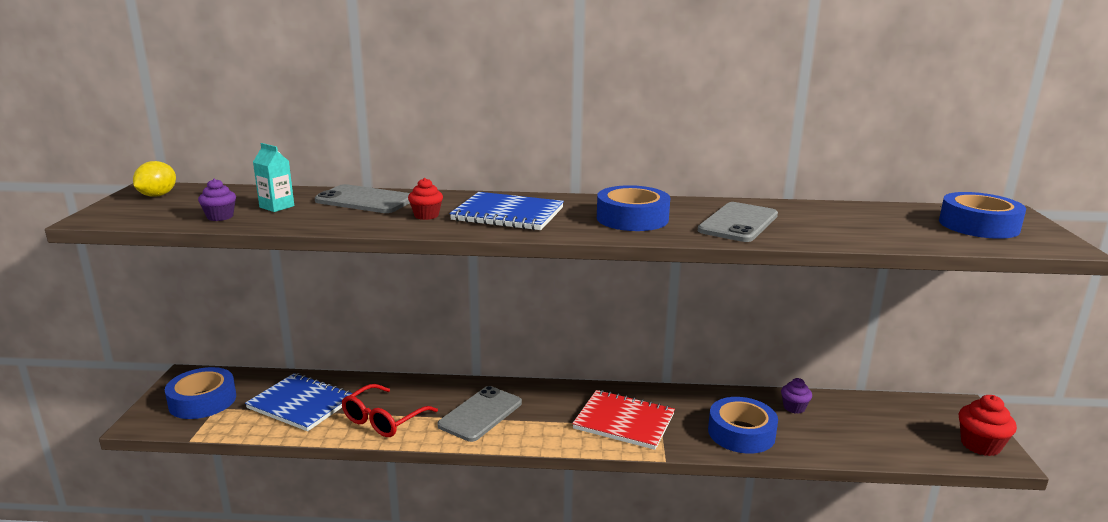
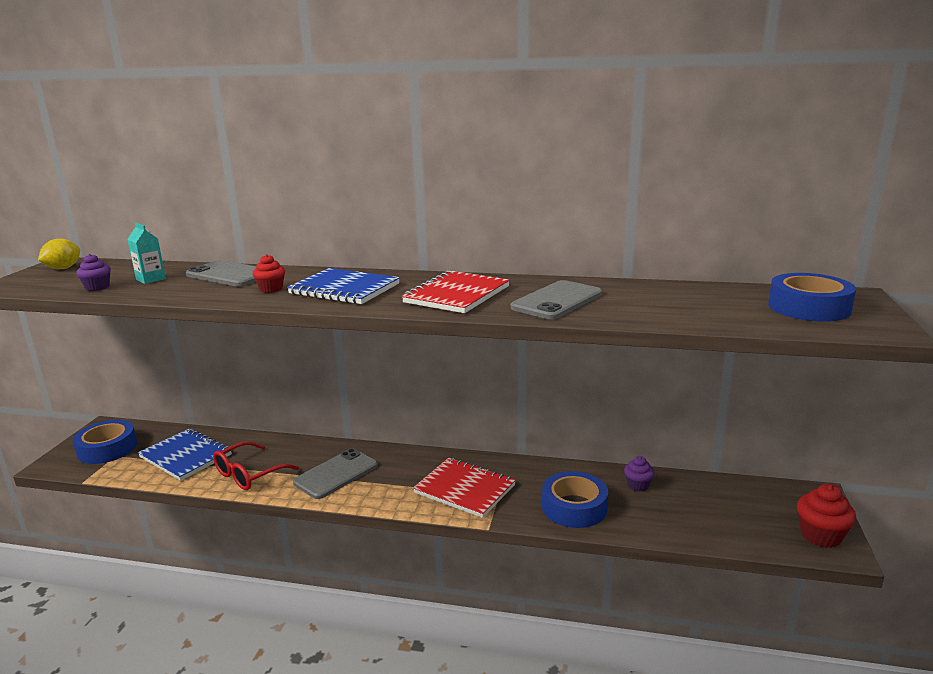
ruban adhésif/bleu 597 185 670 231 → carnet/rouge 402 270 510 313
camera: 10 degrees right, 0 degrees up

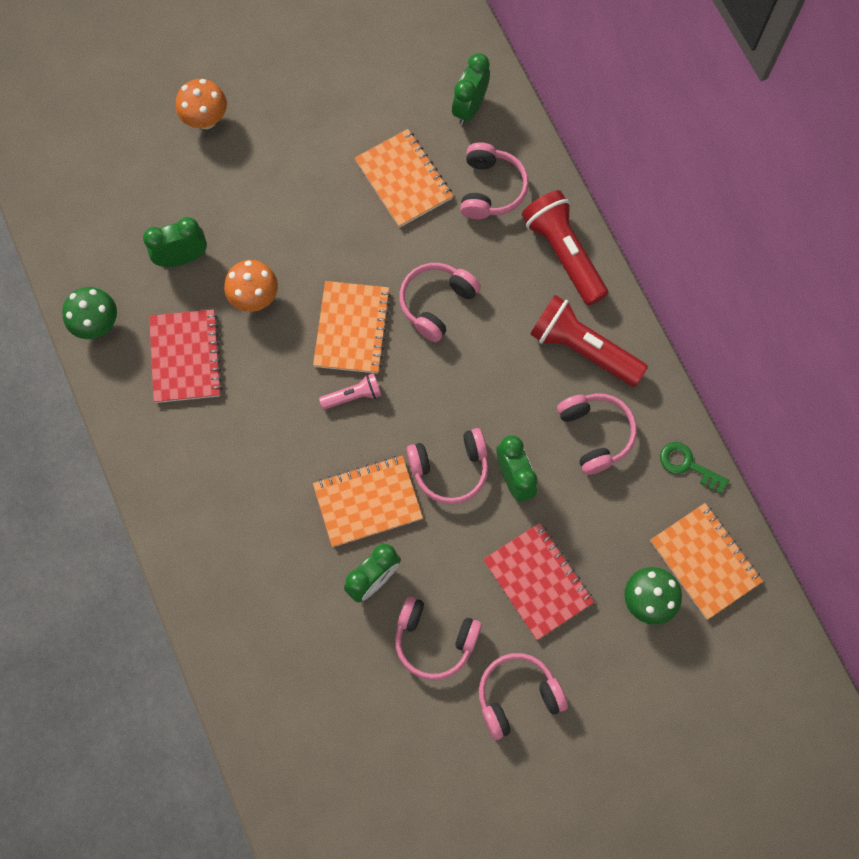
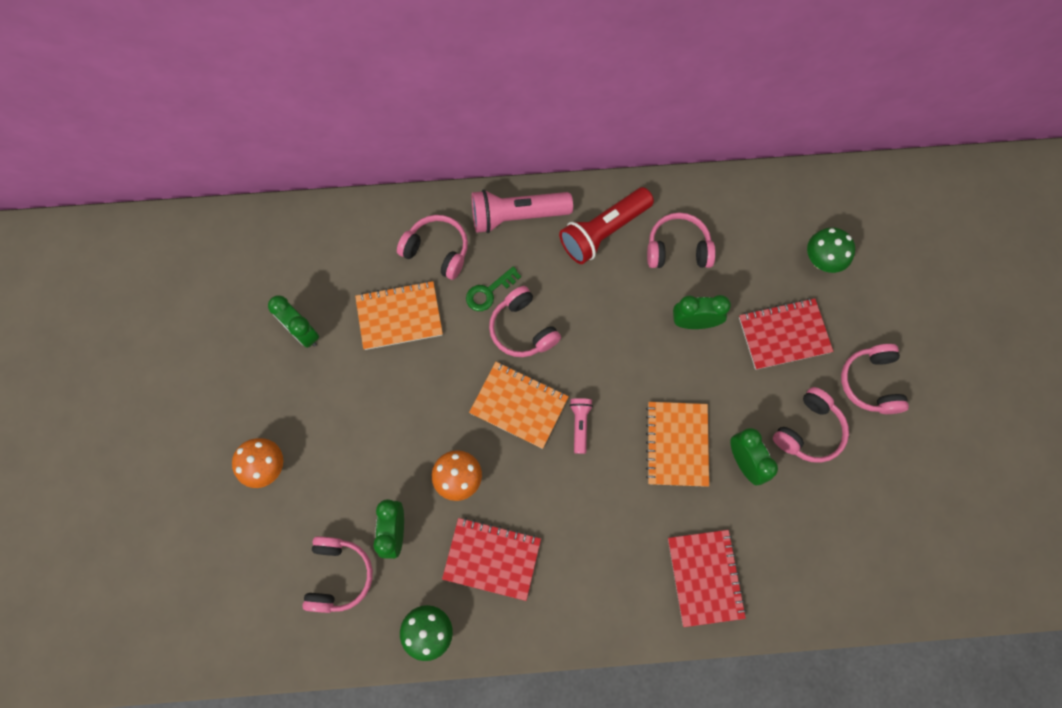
réveil/vert 452 53 490 125 → réveil/vert 268 295 319 348, moved
casque audio/rose 406 428 489 504 → casque audio/rose 302 536 373 613, moved
clé/vert 660 442 729 494 → clé/vert 466 266 521 311, moved
lampe de poche/rouge 522 190 608 306 → lampe de poche/rose 472 189 573 233
- → carnet/rouge 668 530 746 627
carnet/orange 650 503 763 620 → -
camera: 70 degrees left, 0 degrees up

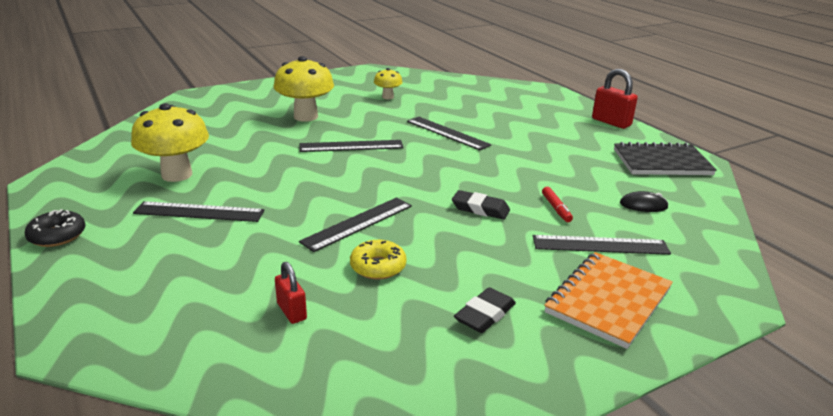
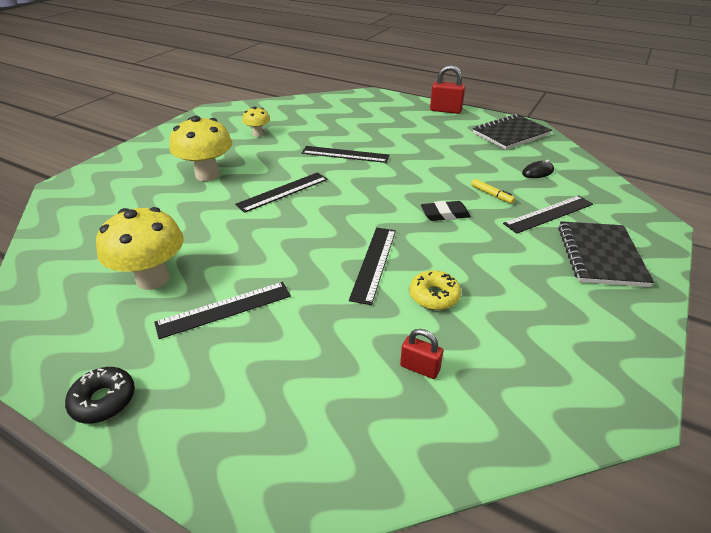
feutre/rouge 542 187 573 222 → feutre/jaune 471 179 515 204
carnet/orange 544 252 673 349 → carnet/noir 558 221 654 287
gomme/noir 454 287 516 333 → -
camera: 30 degrees left, 10 degrees up

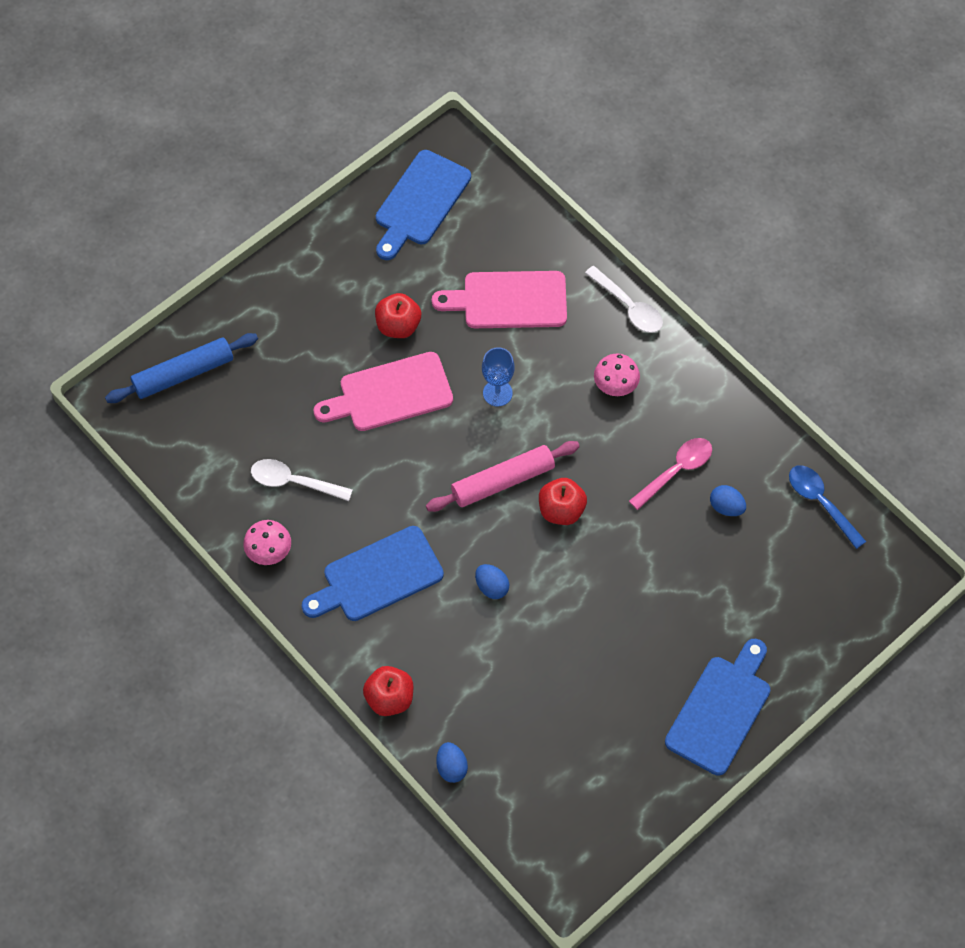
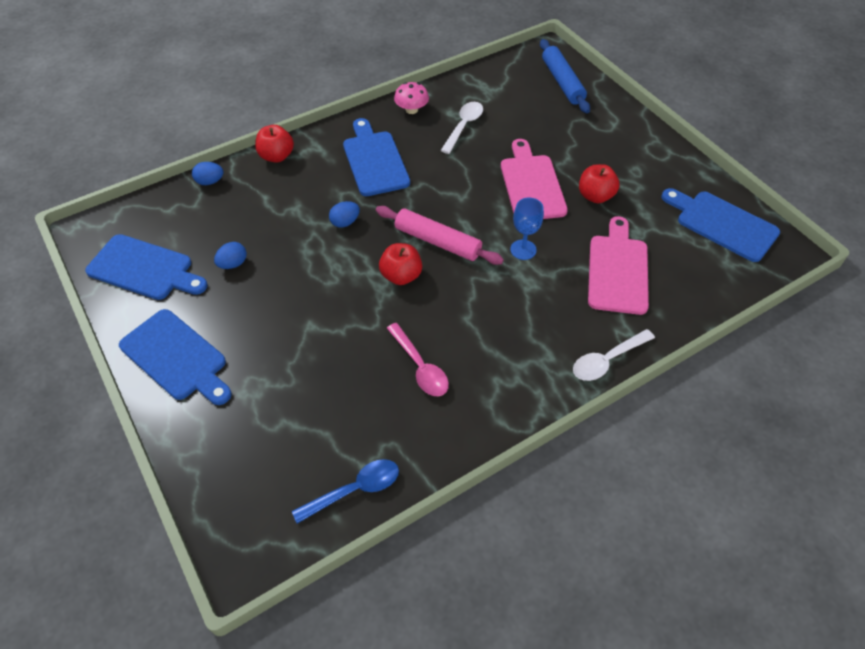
- → planche à découper/bleu 85 234 208 300
œuf/bleu 710 485 746 516 → œuf/bleu 214 242 247 269, moved
rouleau à pâtisserie/rose 426 441 580 512 → rouleau à pâtisserie/rose 376 206 504 265, 45 degrees counterclockwise
champignon/rose 594 353 640 396 → -
camera: 100 degrees right, 10 degrees down

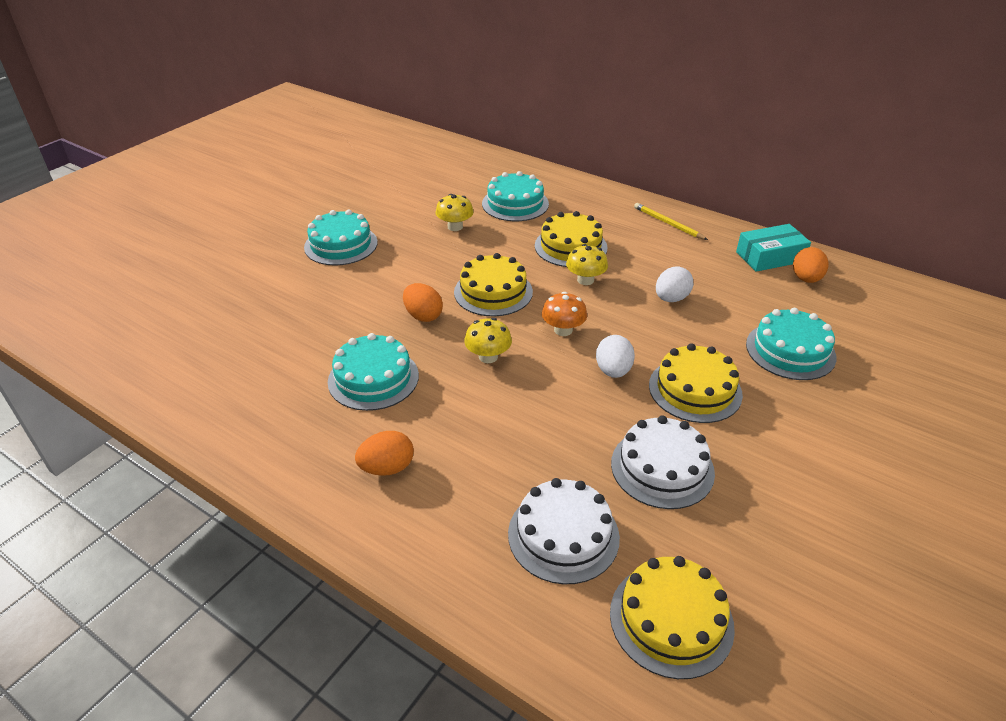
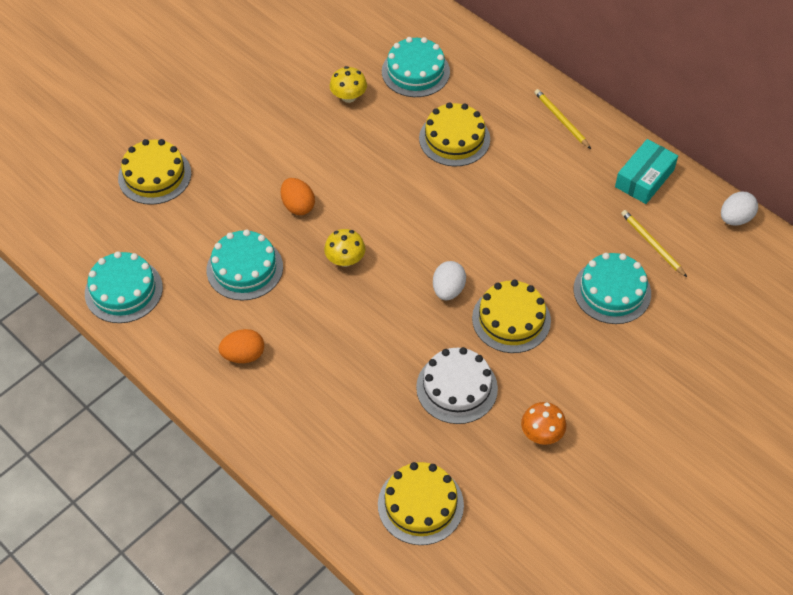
gâteau/turquoise 304 210 378 266 → gâteau/turquoise 85 251 163 323, moved
gâteau/jaune 454 253 533 316 → gâteau/jaune 118 139 191 205, moved
champignon/orange 542 292 587 336 → champignon/orange 521 402 566 445, moved
boîte/turquoise 736 224 811 272 → boîte/turquoise 615 139 678 204, 45 degrees counterclockwise
- → crayon/jaune 621 210 687 277
œuf/blanc 656 266 693 302 → œuf/blanc 721 192 758 226, moved
gâteau/blanc 508 478 620 584 → -
champignon/jaune 566 244 608 285 → -
œuf/orange 793 247 829 283 → -
camera: 10 degrees right, 15 degrees up

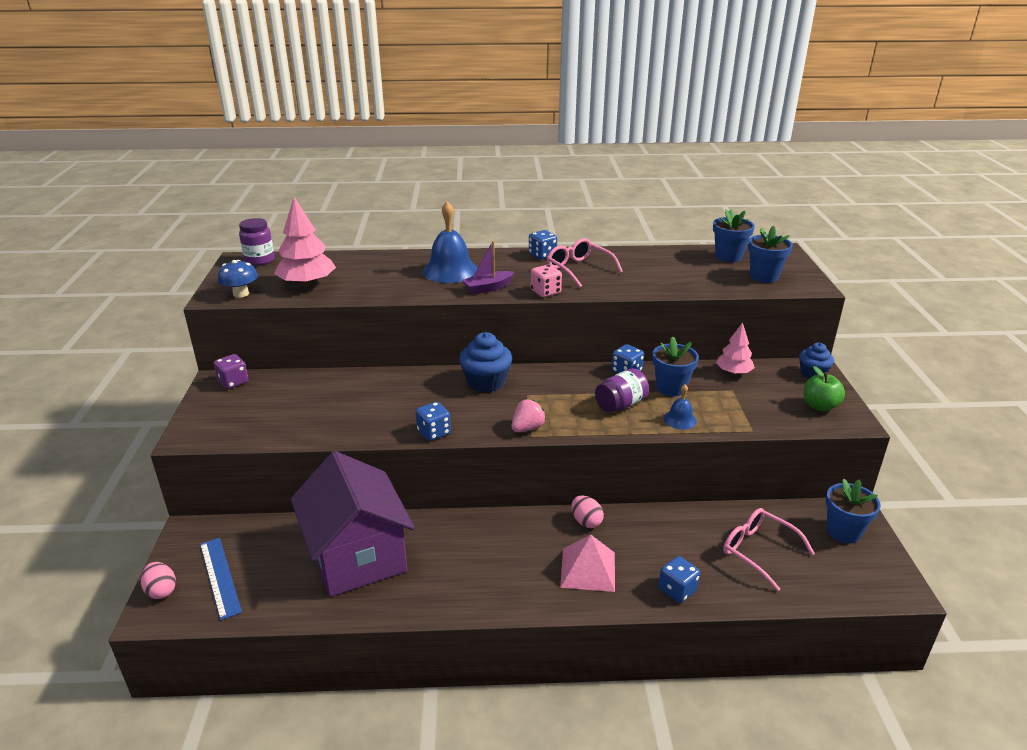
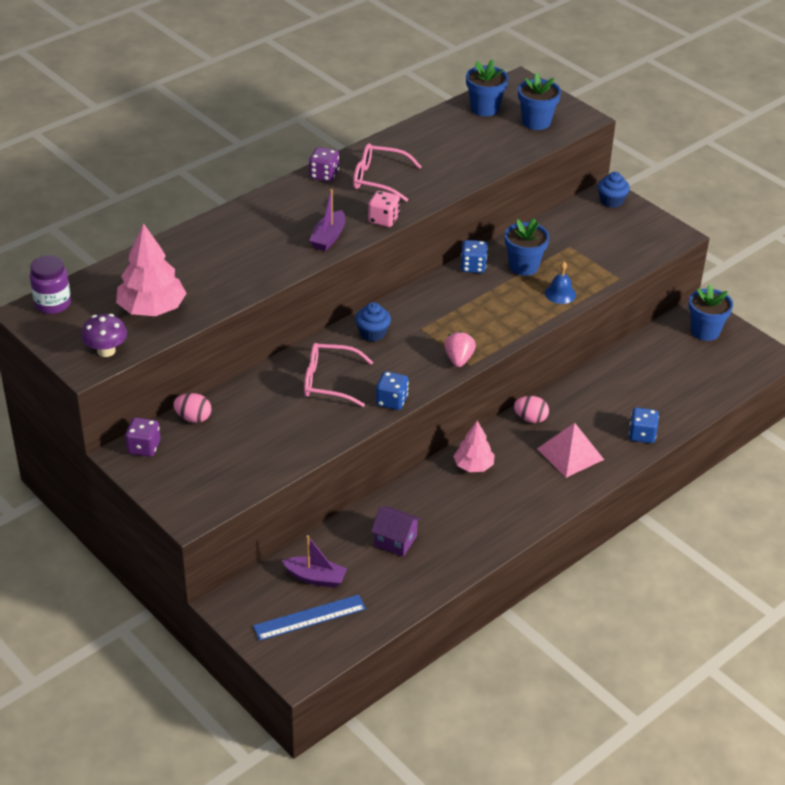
champignon/bleu 218 260 258 298 → champignon/violet 81 314 127 357
œuf/rose 140 562 176 599 → œuf/rose 173 393 211 423, moved
règle/bleu 200 538 242 620 → règle/bleu 253 595 366 641, 45 degrees counterclockwise
- → bateau/violet 282 535 347 588
lunettes/rose 723 508 815 591 → lunettes/rose 304 343 373 407, moved
dé/bleu 529 230 557 259 → dé/violet 309 147 339 182
muffin/bleu 459 332 512 393 → muffin/bleu 355 302 391 342, x0.64
maison/violet 291 451 415 597 → maison/violet 371 506 421 557, x0.41
arbre/rose 716 322 755 375 → arbre/rose 454 421 495 472, moved
cloche/bleu 423 201 478 283 → -
bocal/violet 595 368 649 412 → -
pomme/vert 804 366 845 412 → -
camera: 40 degrees left, 10 degrees up

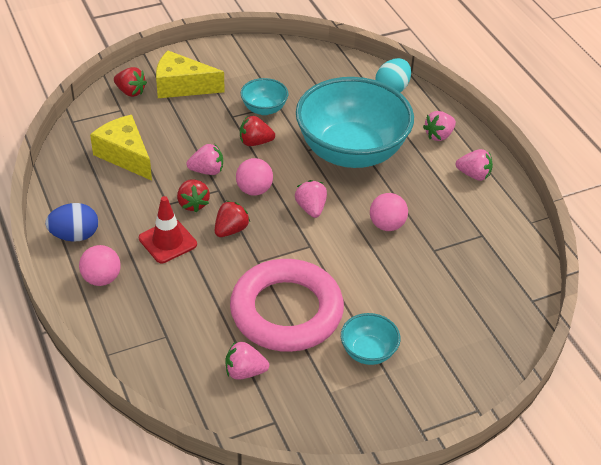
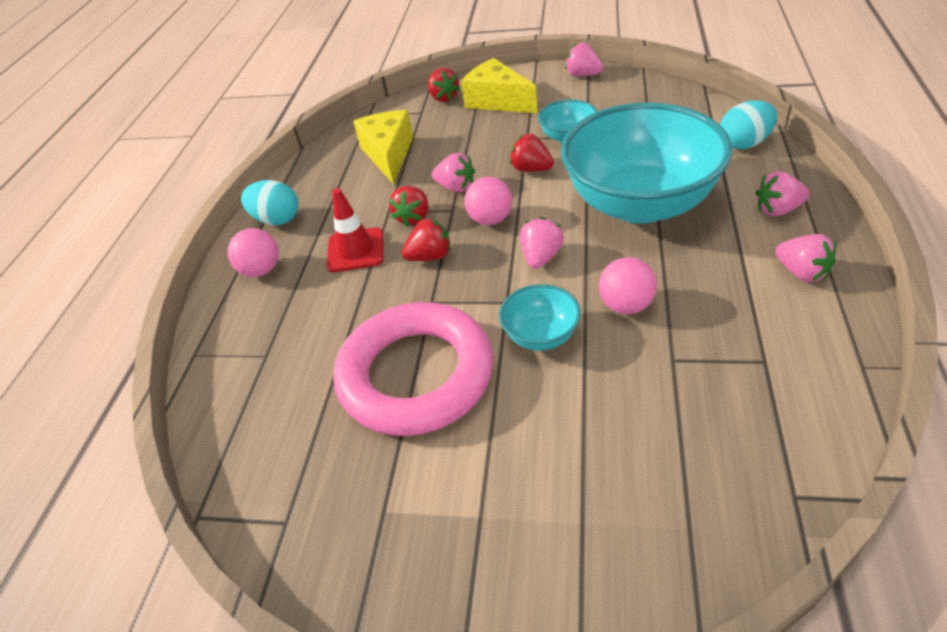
œuf/bleu 45 203 98 242 → œuf/turquoise 241 180 299 225
bol/turquoise 341 313 401 365 → bol/turquoise 499 284 581 351, moved
fraise/rose 225 341 269 380 → fraise/rose 565 43 603 76, moved
camera: 40 degrees right, 0 degrees up

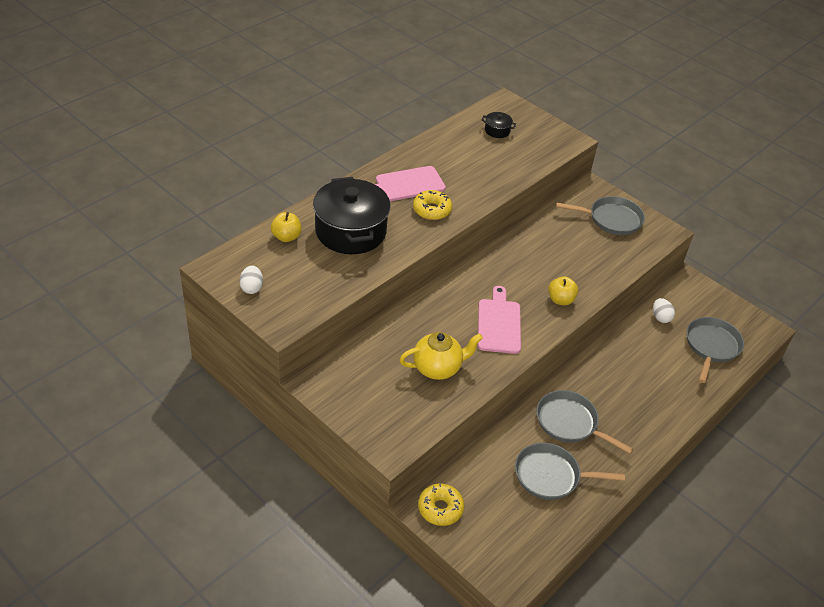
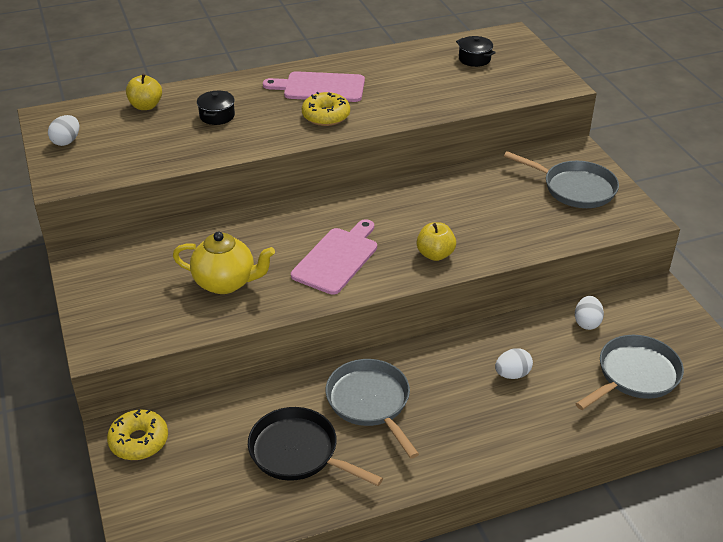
marmite/noir 313 177 391 254 → marmite/noir 197 90 235 125, x0.41
poêle/gris 515 443 625 500 → poêle/noir 248 407 383 486
- → œuf/blanc 495 348 533 379
camera: 30 degrees right, 5 degrees down

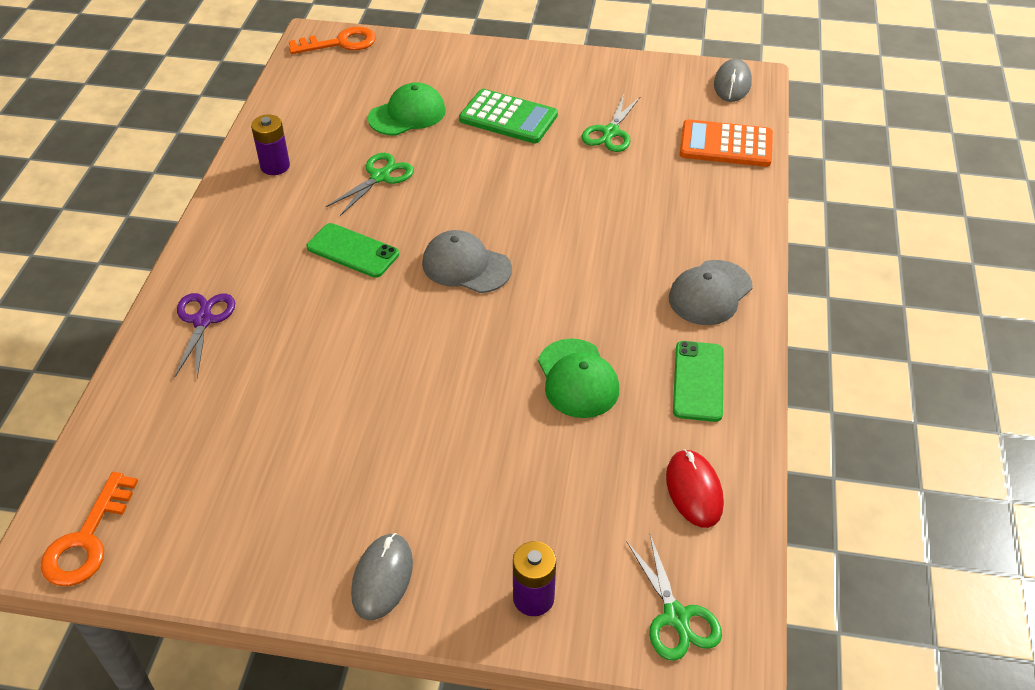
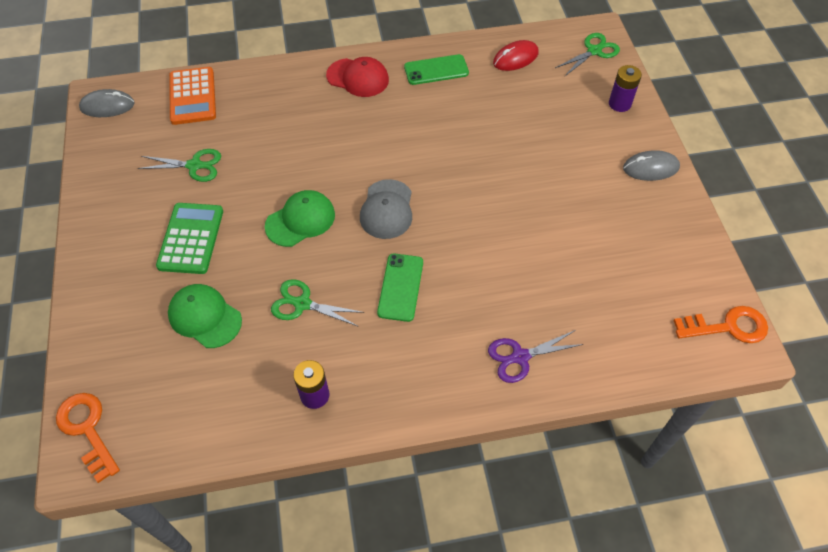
casquette/vert 538 338 619 418 → casquette/vert 265 190 335 247, moved
casquette/gris 669 260 753 325 → casquette/rouge 326 57 389 97
camera: 110 degrees left, 10 degrees up

